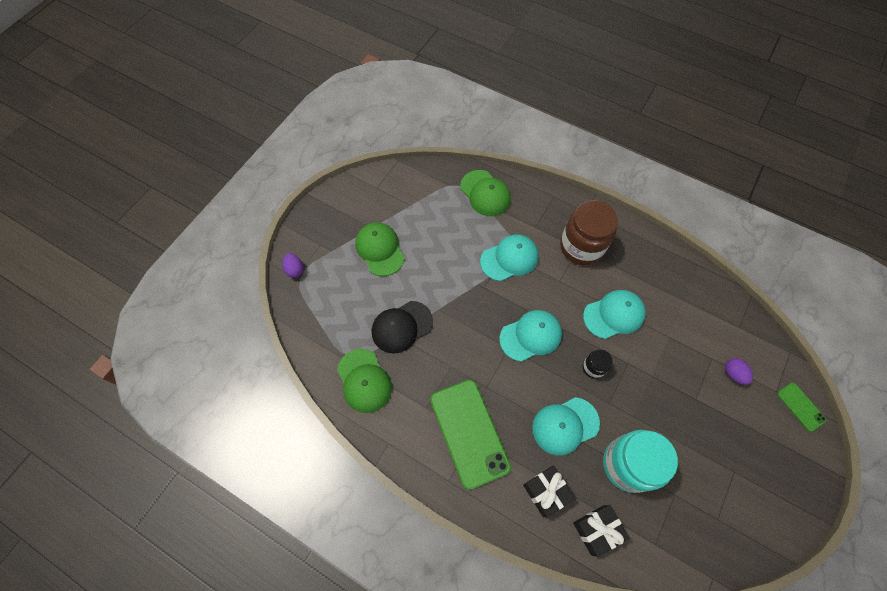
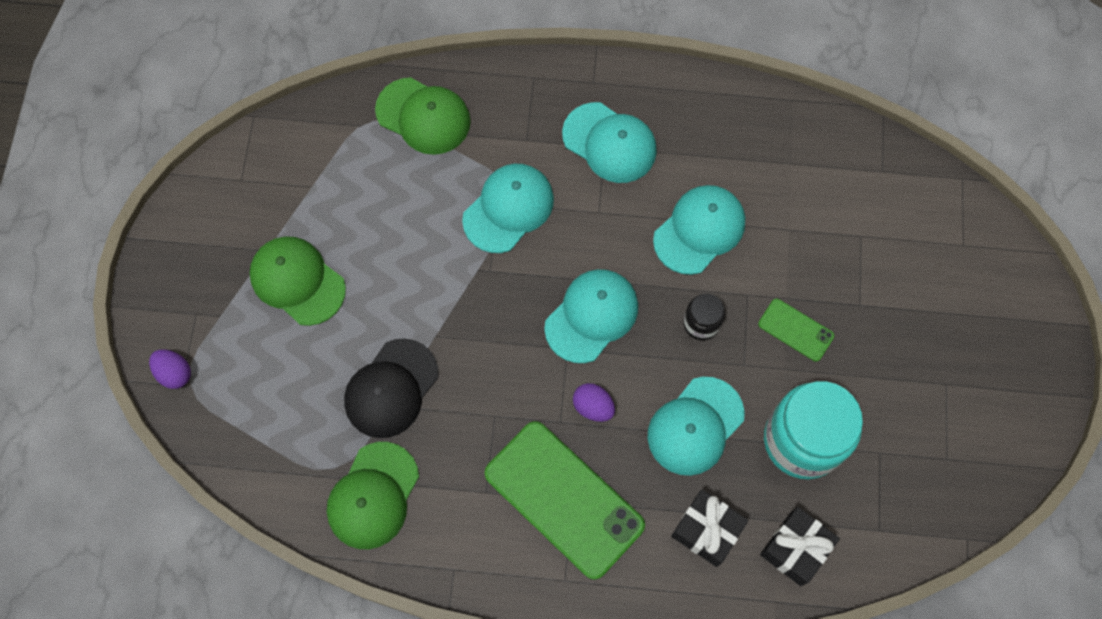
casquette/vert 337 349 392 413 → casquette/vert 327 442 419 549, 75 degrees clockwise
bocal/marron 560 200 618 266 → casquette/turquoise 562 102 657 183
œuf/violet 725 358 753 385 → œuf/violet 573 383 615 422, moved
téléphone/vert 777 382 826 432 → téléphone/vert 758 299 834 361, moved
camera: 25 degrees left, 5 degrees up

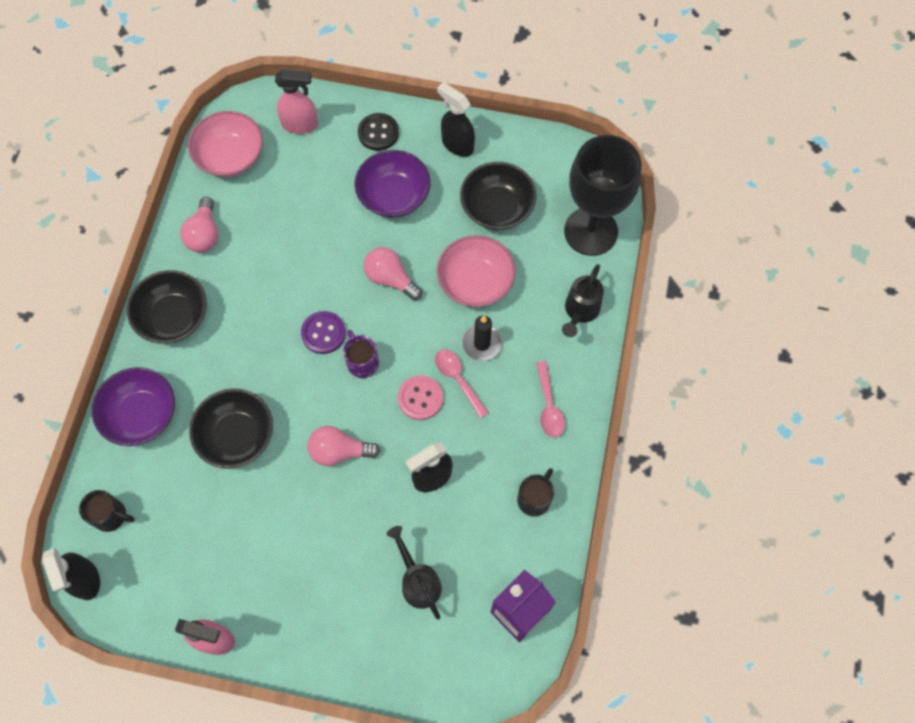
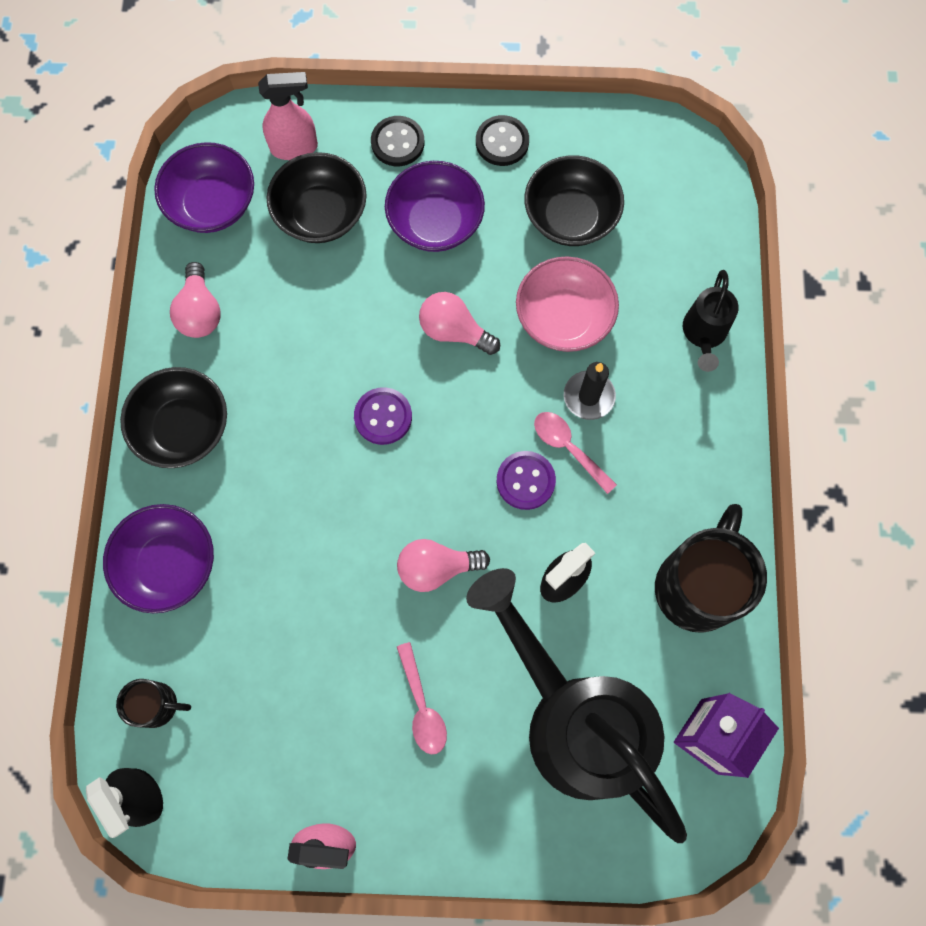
bol/rose 188 111 263 177 → bol/violet 154 142 254 233
bol/noir 189 388 273 469 → bol/noir 266 152 367 243, moved
cuillère/rose 536 361 565 438 → cuillère/rose 397 642 447 754, moved
arrosoir/noir 387 526 442 620 → arrosoir/noir 466 568 687 843, x2.30
vaporisateur/noir 437 82 475 157 → bouton/noir 476 115 529 166
bouton/rose 398 376 443 420 → bouton/violet 497 451 556 510
tasse/noir 517 468 554 516 → tasse/noir 655 504 767 633, x1.97
tasse/violet 343 330 379 378 → -
verre à pied/noir 564 135 641 256 → -
camera: 10 degrees left, 5 degrees up

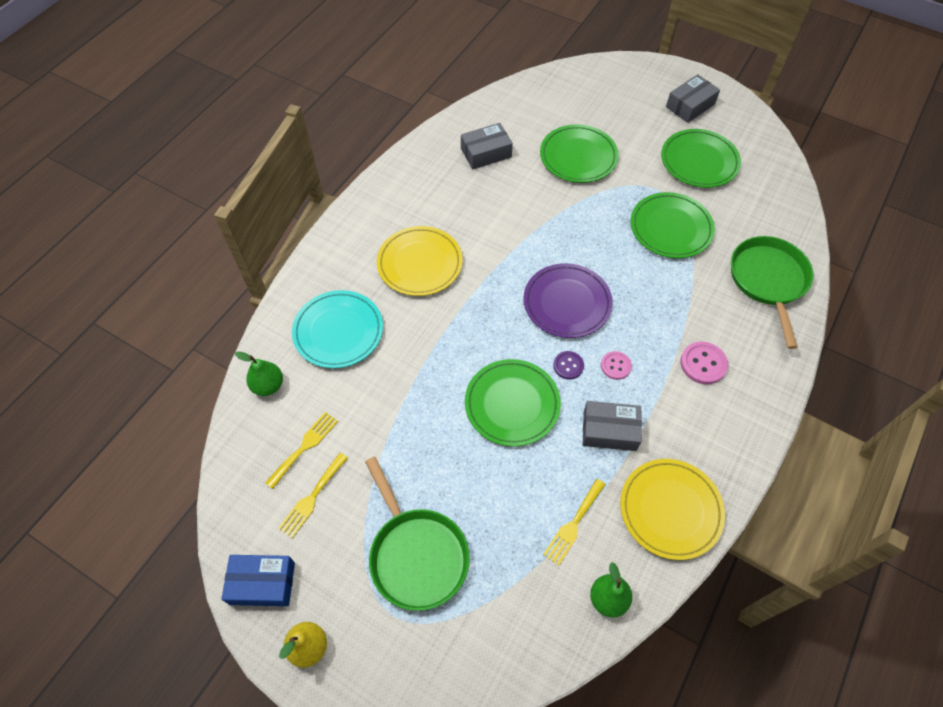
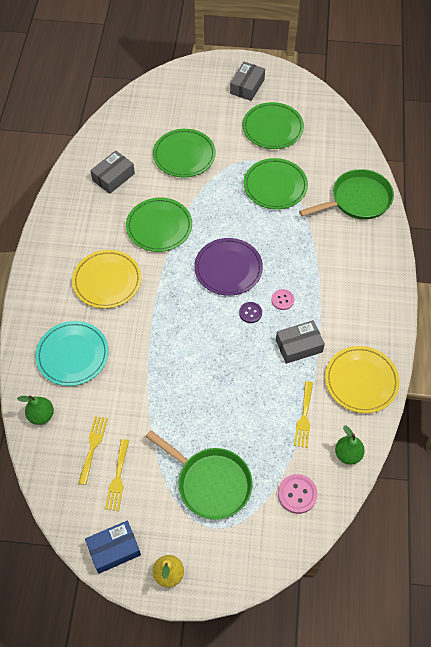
assiette/vert 465 359 561 447 → assiette/vert 126 197 192 252, moved
bouton/rose 680 342 728 384 → bouton/rose 278 474 318 514, moved
poêle/vert 731 236 814 349 → poêle/vert 299 169 394 220, 90 degrees clockwise
camera: 25 degrees left, 0 degrees up

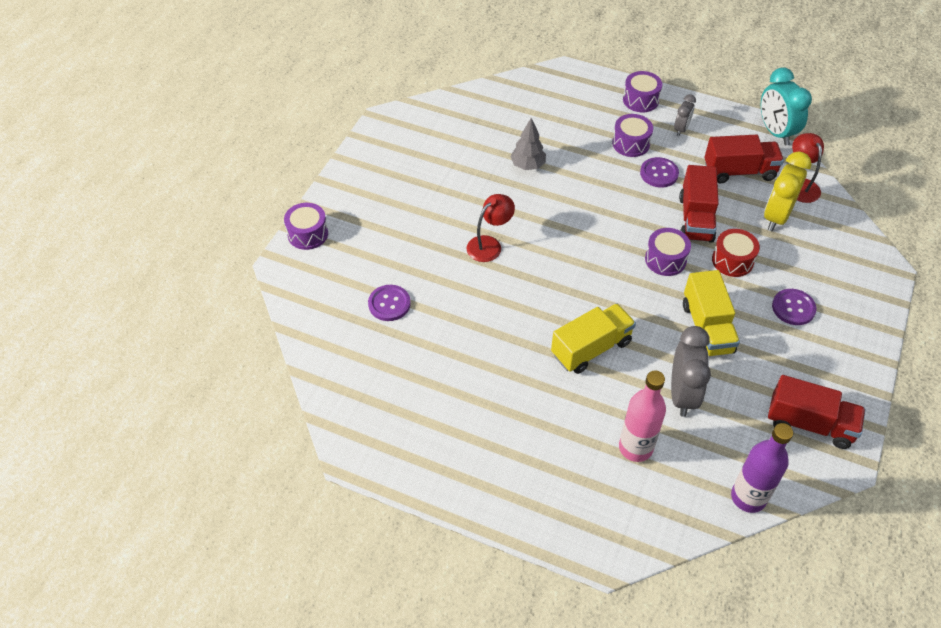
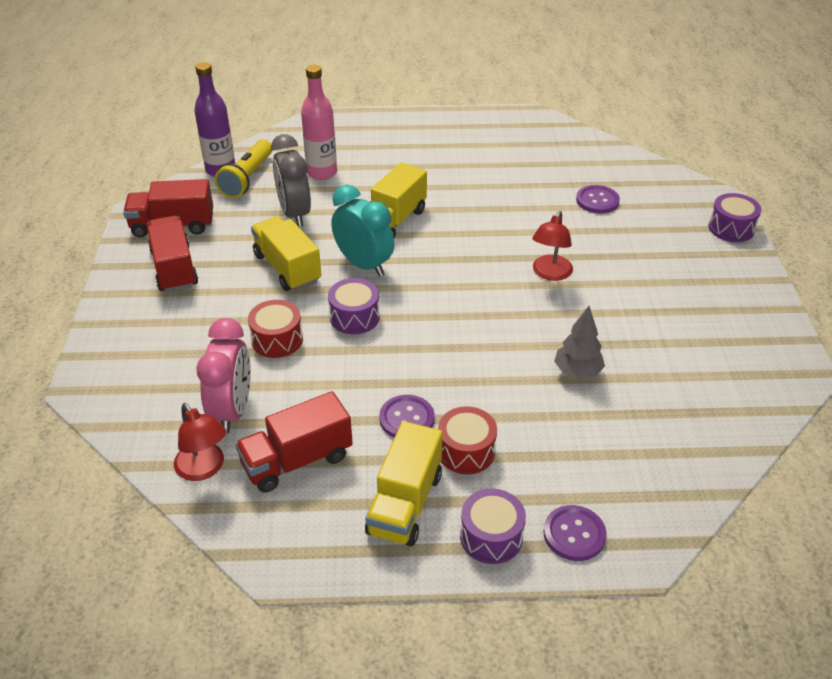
camion/rouge 679 165 719 243 → camion/rouge 147 215 198 292, moved
réveil/jaune 764 151 811 231 → réveil/rose 196 318 251 433
- → lampe de poche/jaune 214 139 272 198
réveil/turquoise 761 68 812 145 → réveil/turquoise 331 185 394 277, moved
réveil/gris 674 94 696 136 → camion/jaune 365 421 443 546
tambour/violet 612 114 653 157 → tambour/rouge 438 406 497 474
bouton/violet 772 289 816 325 → bouton/violet 543 505 606 561, moved
camera: 155 degrees right, 10 degrees down

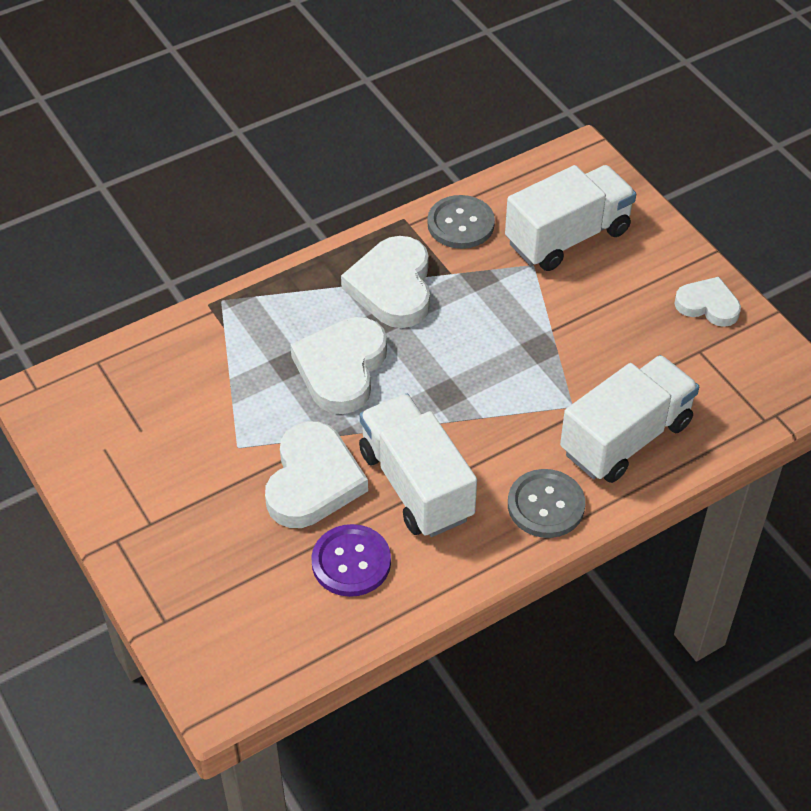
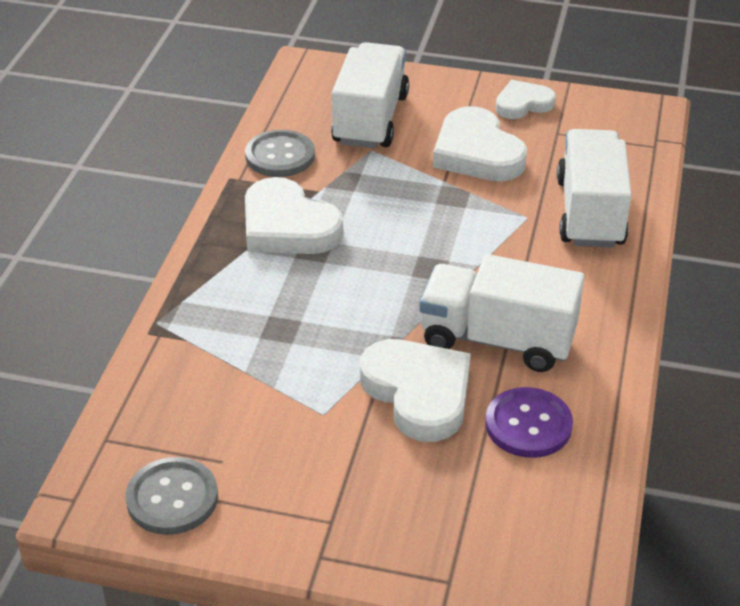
bouton/gris 508 469 585 538 → bouton/gris 125 457 218 535, moved
cœur/blanc 290 317 387 414 → cœur/blanc 433 106 527 181, moved
camera: 45 degrees left, 10 degrees down

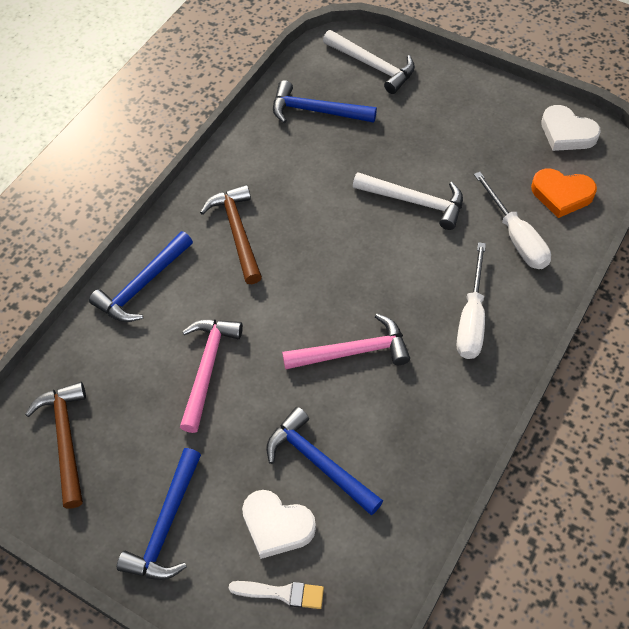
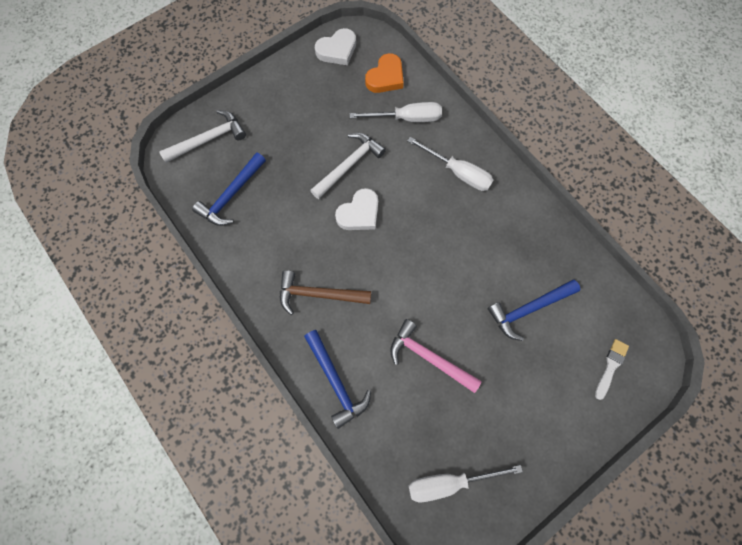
cœur/blanc 242 490 316 559 → cœur/blanc 335 188 378 230, moved
marteau/marron 25 382 86 508 → tournevis/blanc 409 465 523 502
marteau/bleu 117 448 201 580 → -
marteau/rose 282 314 410 370 → -
camera: 70 degrees left, 15 degrees up

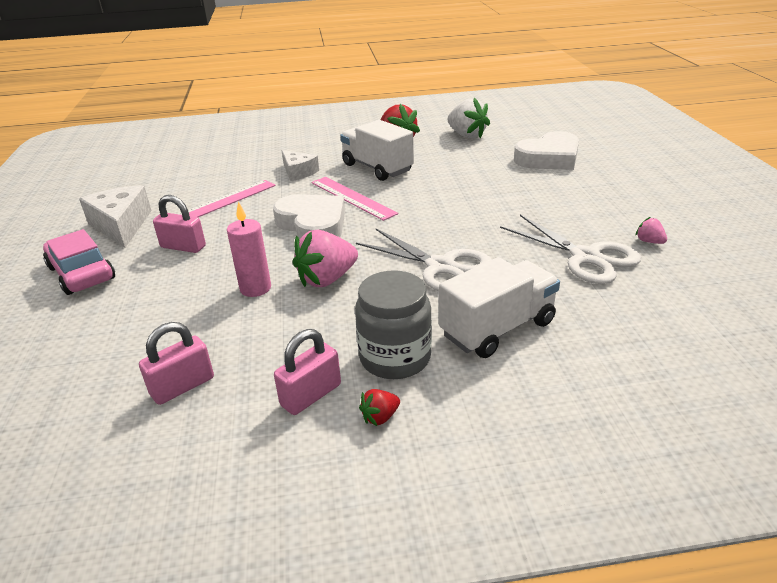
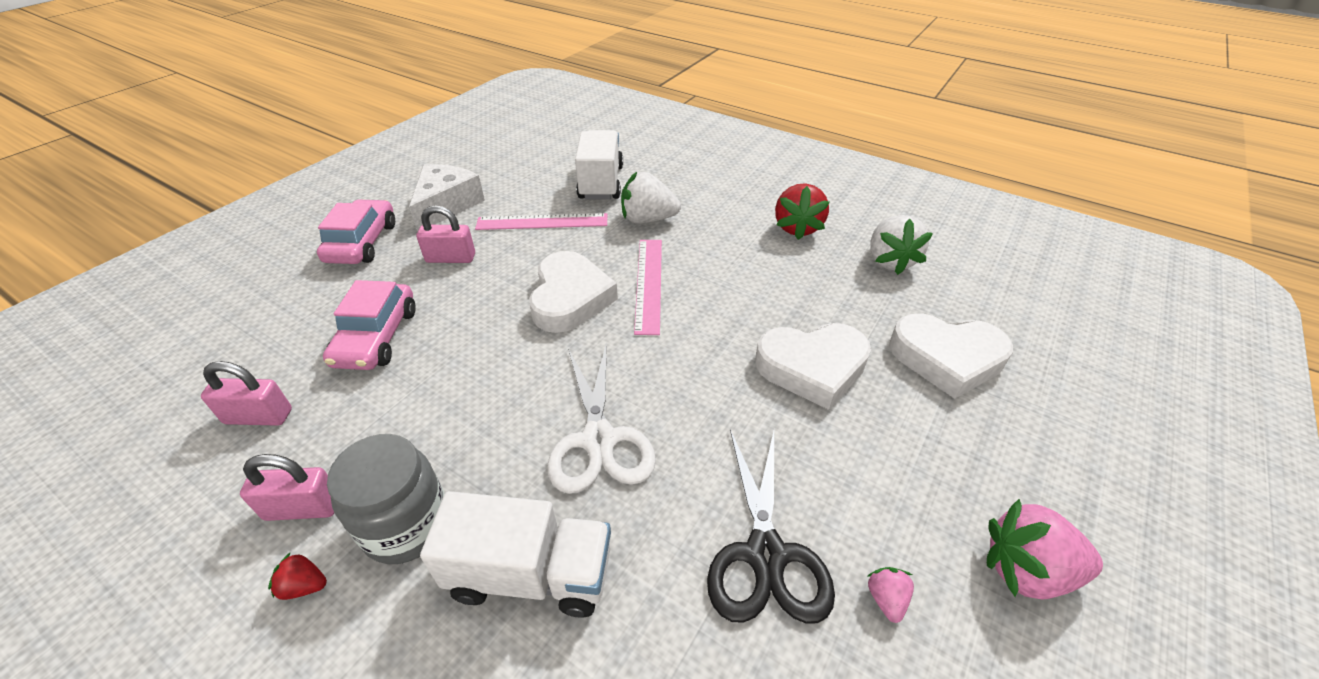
- → voiture/rose 323 280 416 370
cadenas/rose 153 195 206 253 → cadenas/rose 416 205 475 263, 60 degrees counterclockwise
camion/blanc 341 120 414 181 → camion/blanc 575 130 623 200, moved
fromage/blanc 282 150 319 181 → fraise/blanc 621 172 681 224
ciseaux/blanc 500 215 641 284 → ciseaux/noir 707 429 835 623
- → cœur/blanc 755 323 871 410
fraise/rose 293 230 358 287 → fraise/rose 987 499 1103 600, moved
bougie/rose 227 201 271 297 → -
camera: 40 degrees right, 10 degrees up

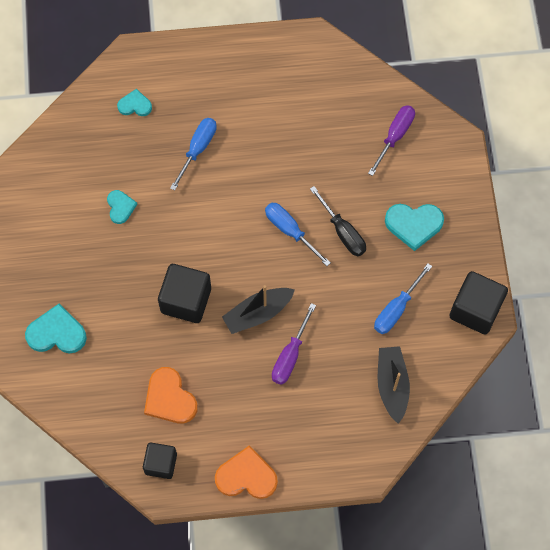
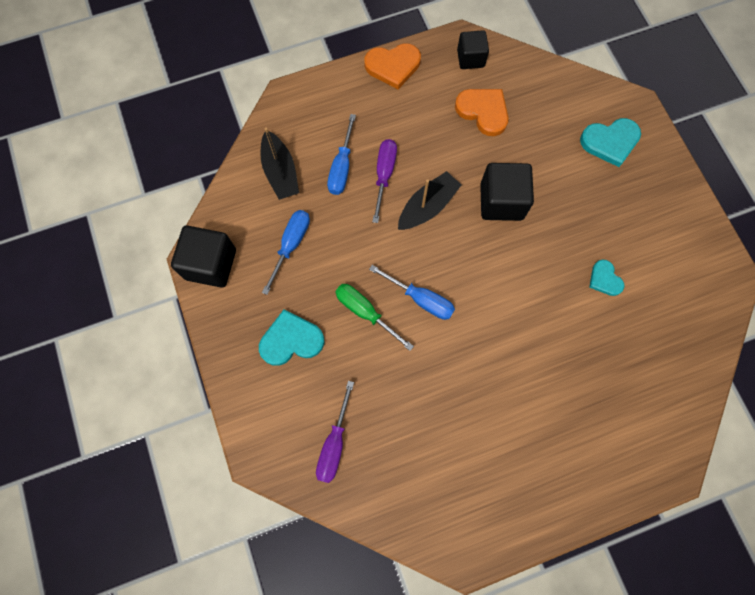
tournevis/bleu 170 118 217 191 → tournevis/bleu 327 114 356 195, moved
tournevis/noir 310 186 366 256 → tournevis/vert 335 284 414 351
cœur/turquoise 117 89 152 116 → -
camera: 165 degrees right, 5 degrees up

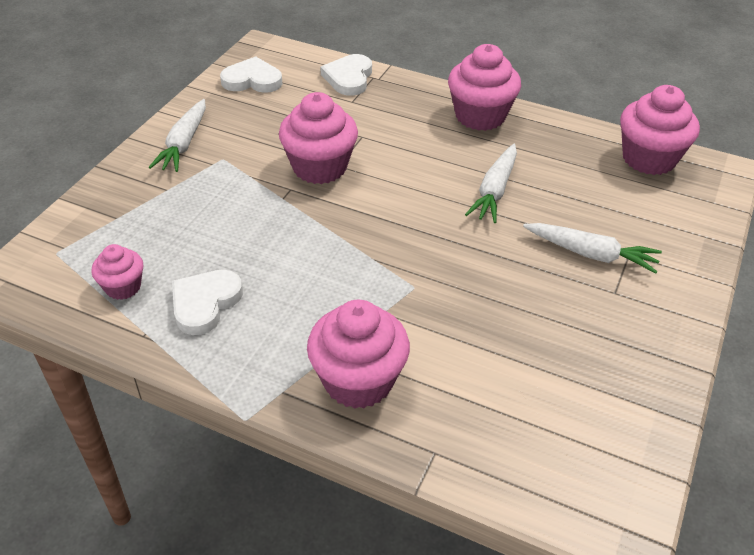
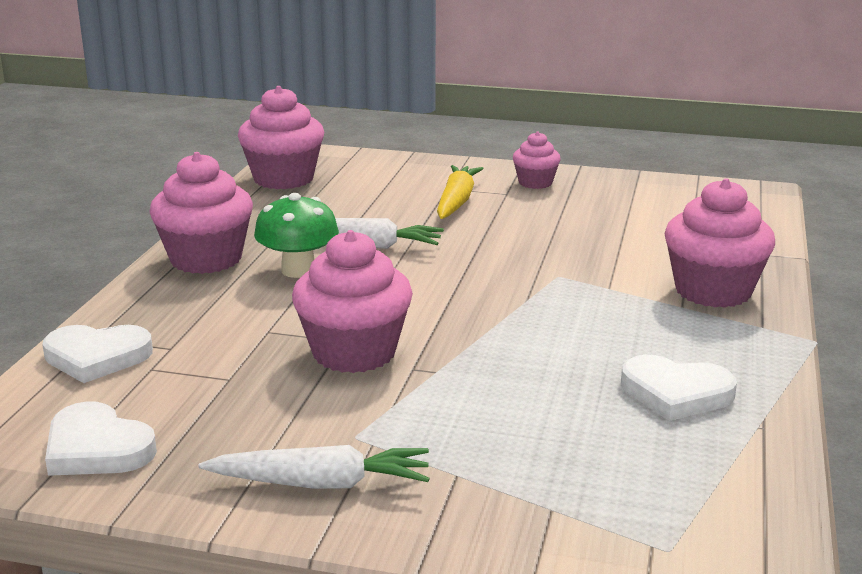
cœur/blanc 220 56 282 93 → cœur/blanc 45 401 157 476, 45 degrees counterclockwise
- → champignon/vert 254 193 339 278
carotte/blanc 523 223 662 274 → carotte/jaune 437 165 484 219
muffin/rose 91 244 143 300 → muffin/rose 513 132 561 189, moved
camera: 100 degrees left, 20 degrees down

